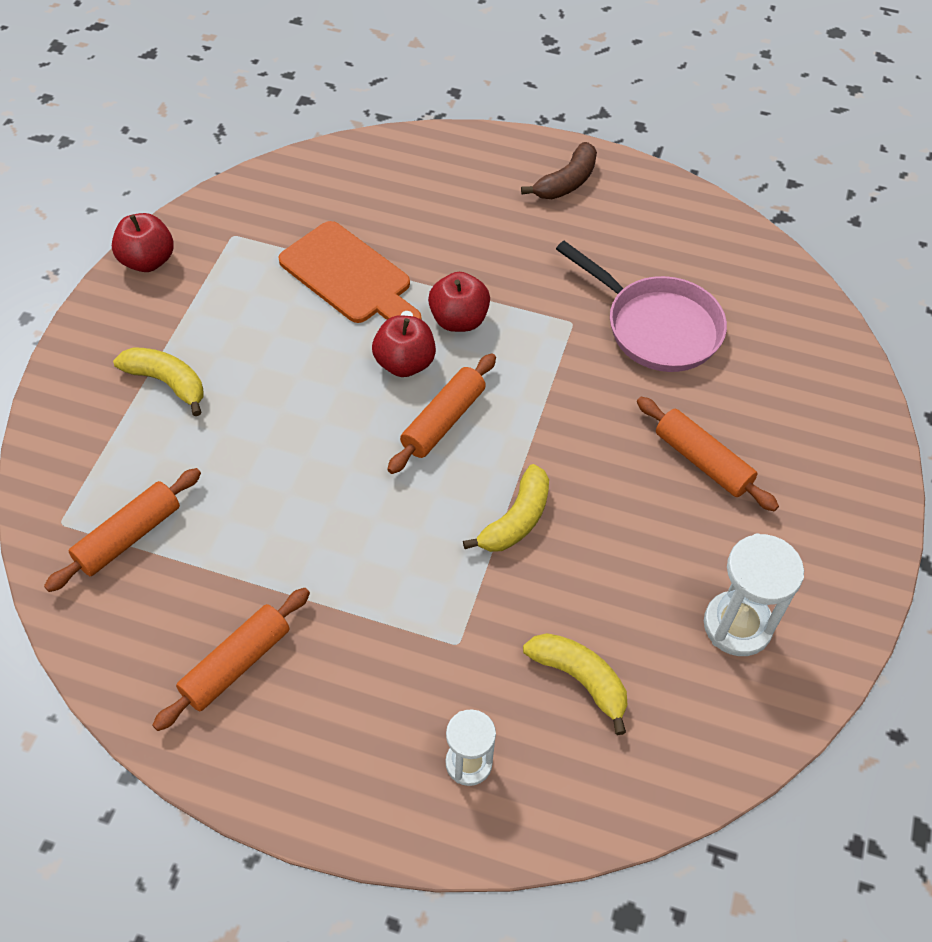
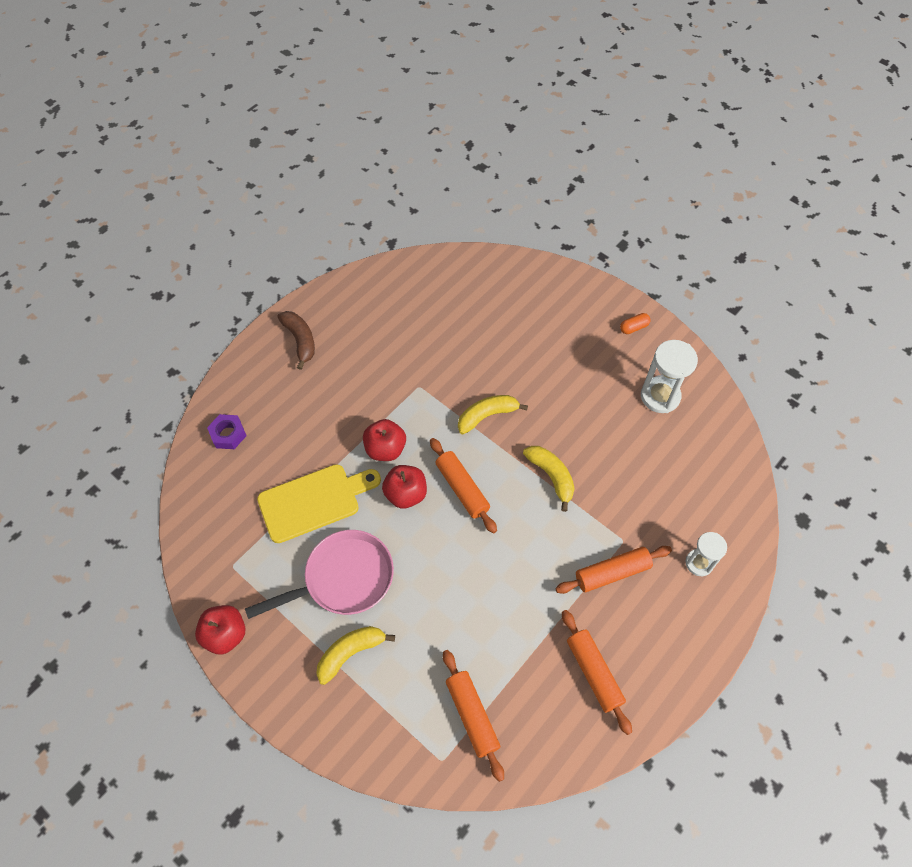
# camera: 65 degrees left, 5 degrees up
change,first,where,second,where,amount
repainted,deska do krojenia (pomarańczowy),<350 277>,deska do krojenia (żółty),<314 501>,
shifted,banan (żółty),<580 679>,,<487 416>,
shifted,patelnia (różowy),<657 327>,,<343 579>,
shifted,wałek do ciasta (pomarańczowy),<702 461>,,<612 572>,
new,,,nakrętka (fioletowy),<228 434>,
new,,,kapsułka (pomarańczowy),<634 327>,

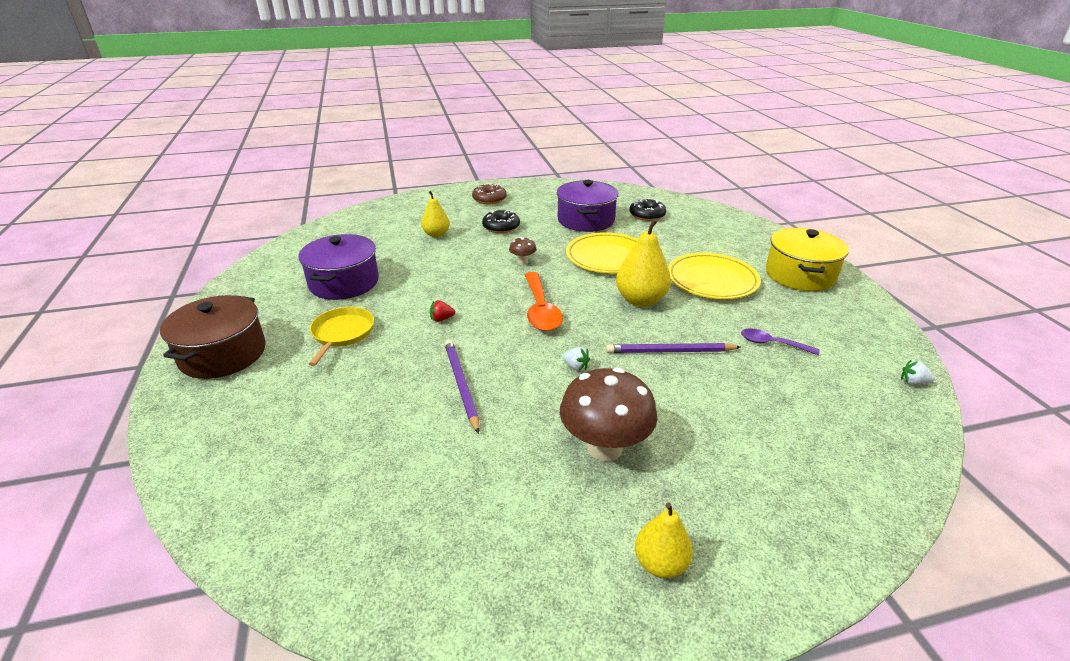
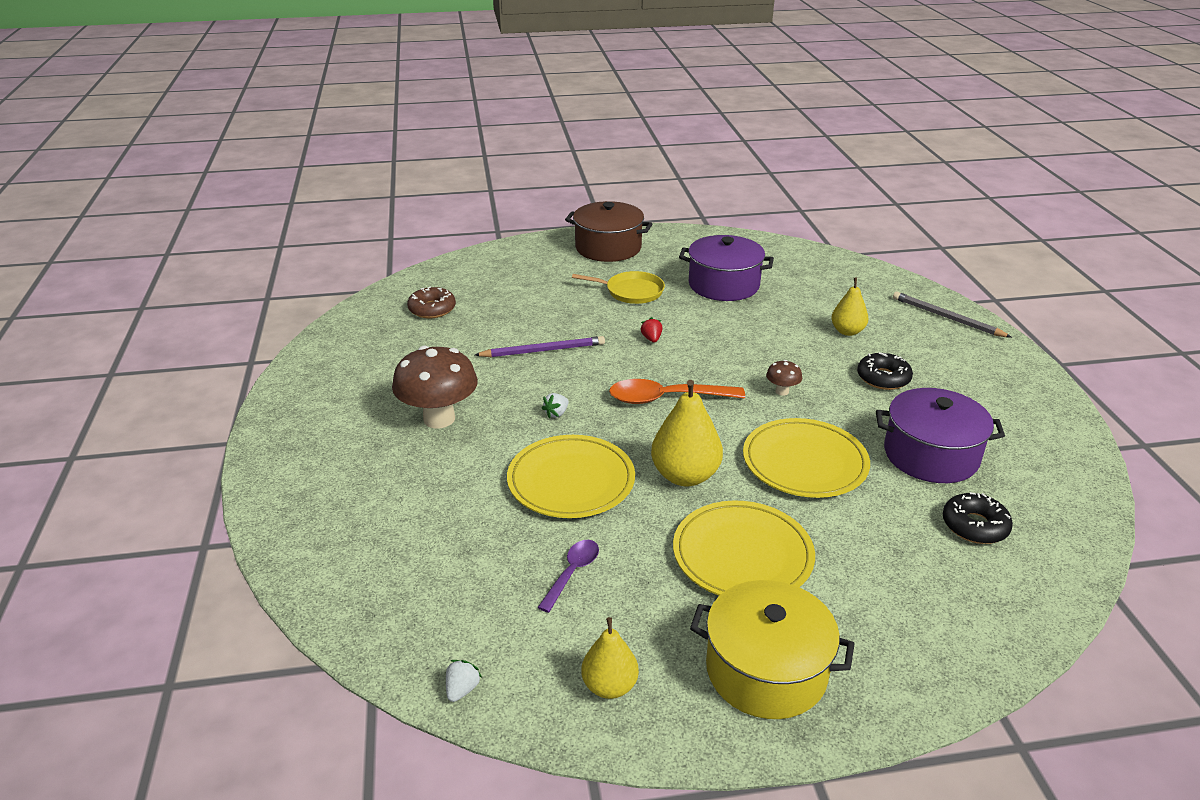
# camera: 95 degrees right, 0 degrees up
change,first,where,second,where,amount
shifted,donut (brązowy),<489 199>,,<432 309>,
swapped,ołówek (fioletowy),<670 351>,talerz (żółty),<571 481>,
shifted,gruszka (żółty),<660 563>,,<609 686>,
new,,,ołówek (szary),<947 318>,

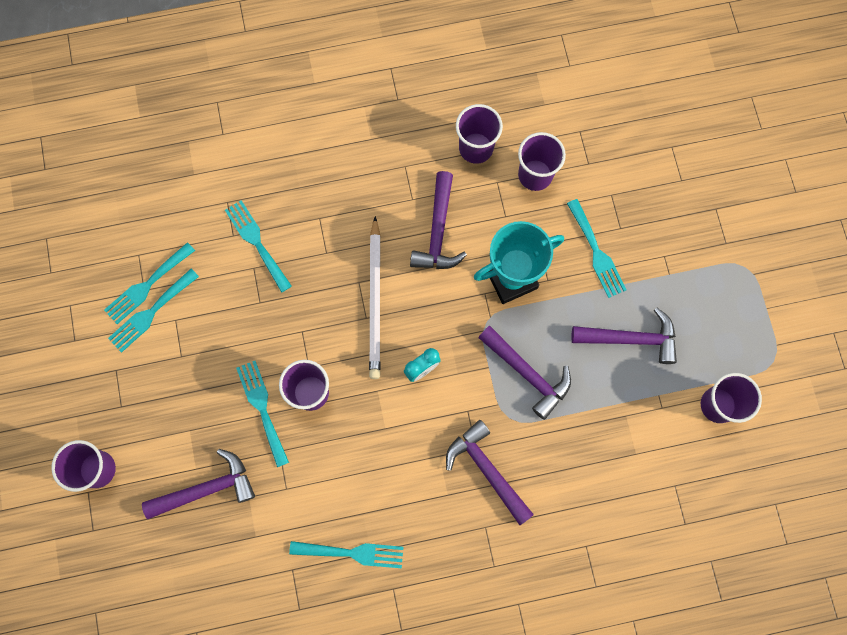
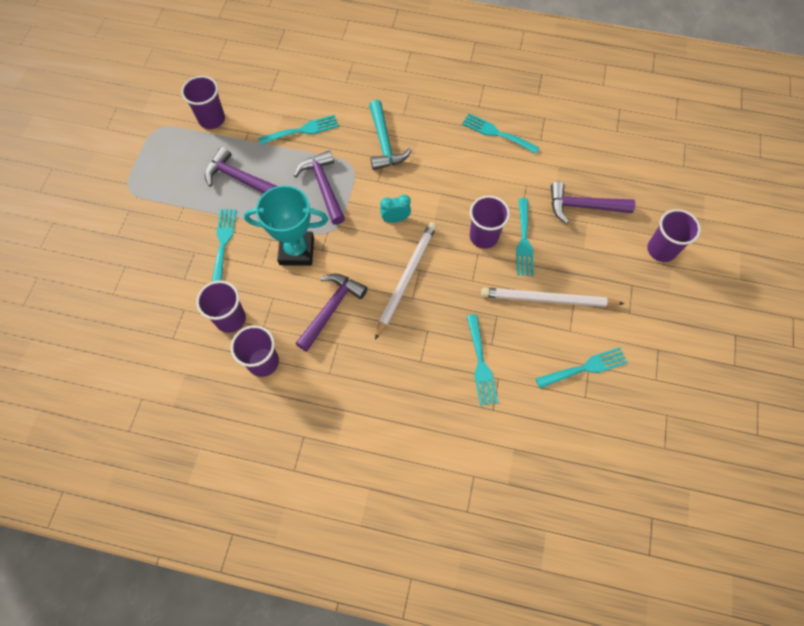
# camera: 155 degrees left, 10 degrees down
change,first,where,second,where,amount
shifted,widelec (turkusowy),<151 313>,,<302 130>,
repainted,młotek (fioletowy),<487 470>,młotek (turkusowy),<384 143>,
new,,,ołówek (biały),<548 299>,

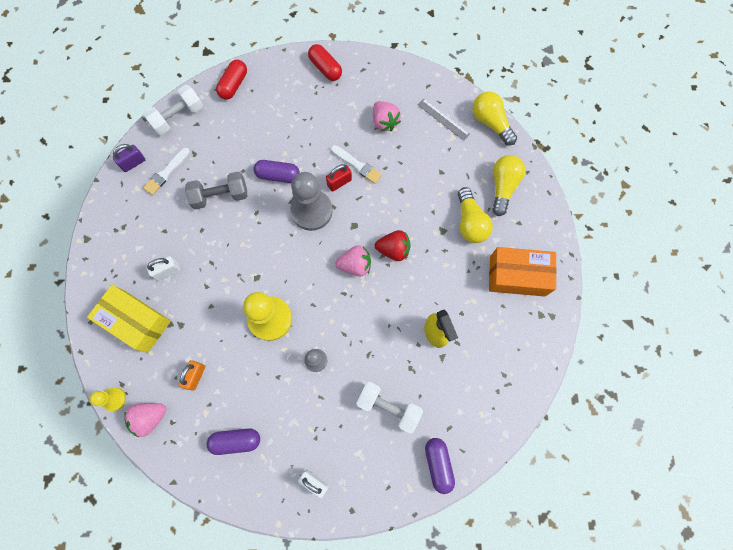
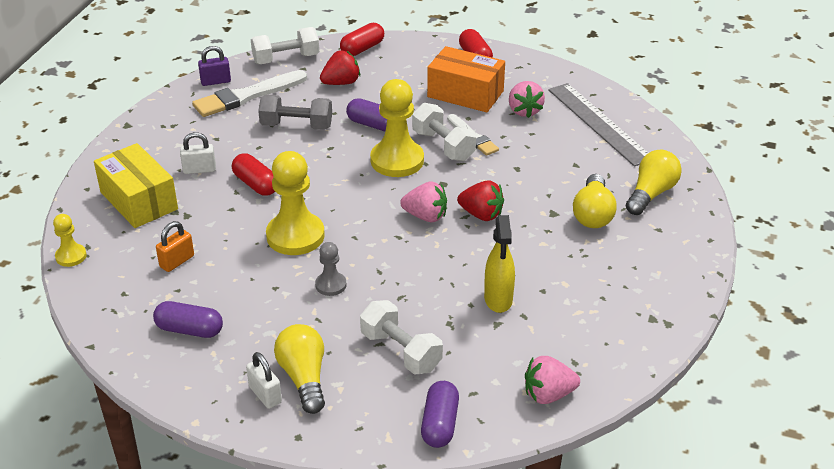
# camera: 20 degrees right, 35 degrees down
change,first,where,second,where,amount
shifted,truskawka (różowy),<150 417>,,<548 394>,
scaled,pędzel (biały),<166 173>,,<247 96>,x1.67
repainted,pionek (szary),<311 211>,pionek (żółty),<397 160>,
swapped,kłódka (czerwony),<339 182>,hantel (biały),<443 146>,
scaled,linijka (szary),<443 119>,,<599 123>,x1.91
shifted,żarówka (żółty),<491 122>,,<304 378>,
shifted,pudełko (pomarańczowy),<517 276>,,<465 94>,
new,,,kapsułka (czerwony),<256 184>,
new,,,truskawka (czerwony),<341 83>,

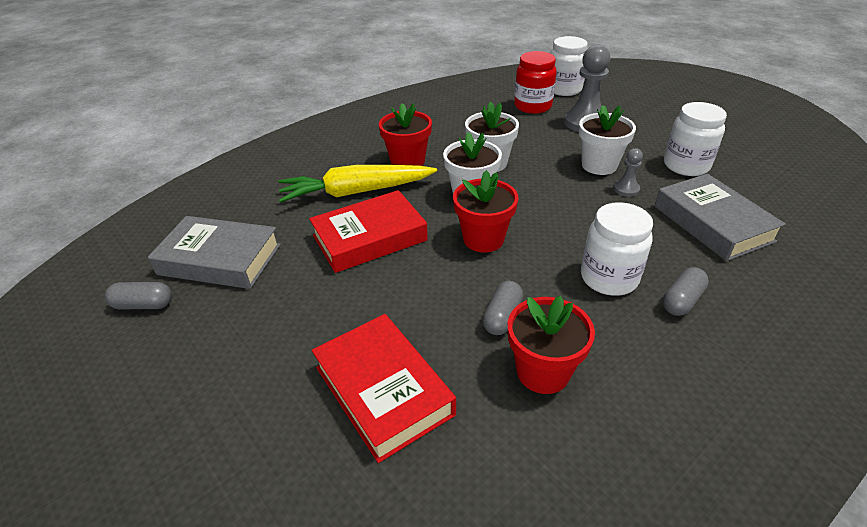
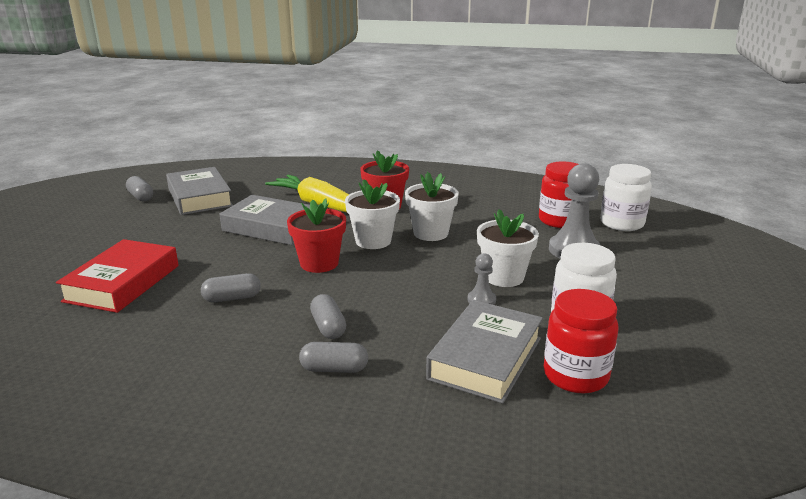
# camera: 50 degrees right, 15 degrees down
change,first,where,second,where,amount
repainted,książka (czerwony),<370 238>,książka (szary),<271 227>,
gone,doniczka (czerwony),<543 372>,,,
swapped,słoik (biały),<609 278>,kapsułka (szary),<328 327>,
new,,,słoik (czerwony),<575 376>,

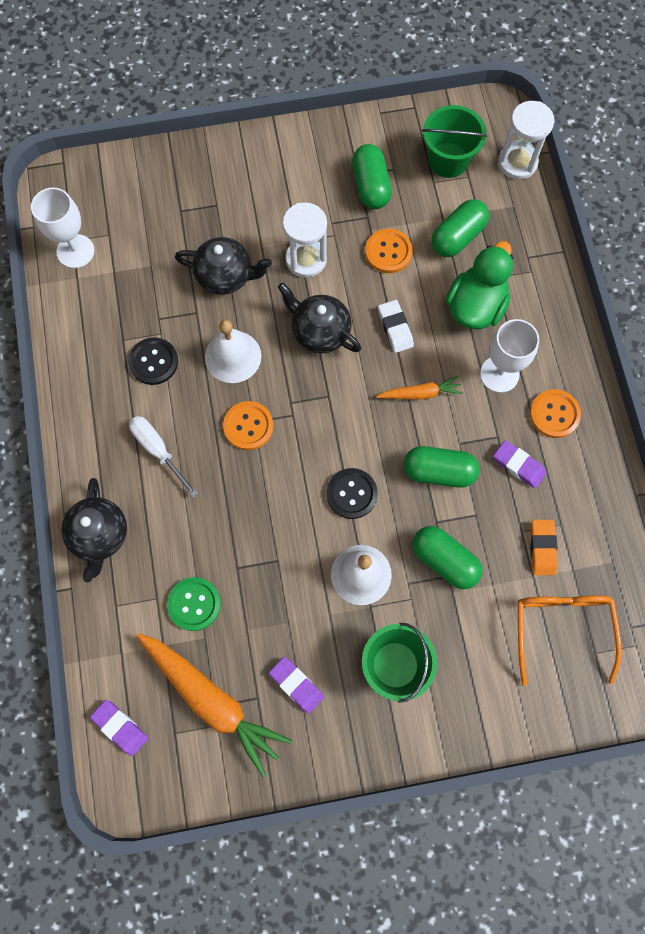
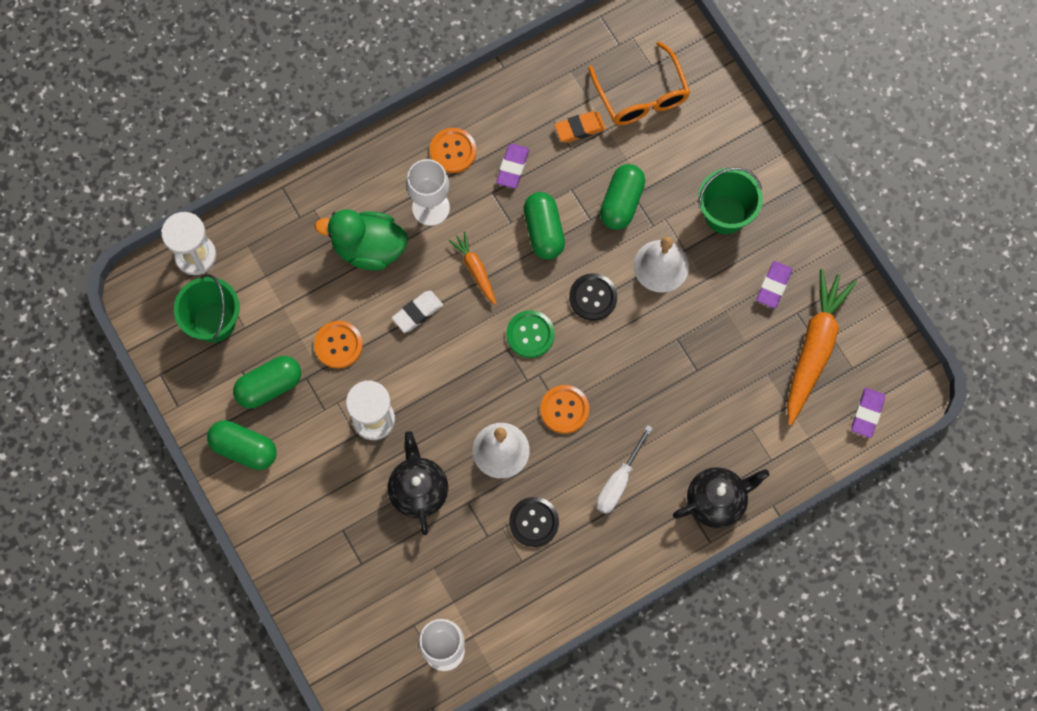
# camera: 110 degrees left, 0 degrees up
change,first,where,second,where,amount
shifted,guzik (zielony),<194 604>,,<530 334>,
gone,imbryk (czarny),<320 331>,,,
shifted,kapsułka (zielony),<457 237>,,<244 449>,
rotated,okulary (pomarańczowy),<561 628>,,<641 96>,90 degrees counterclockwise

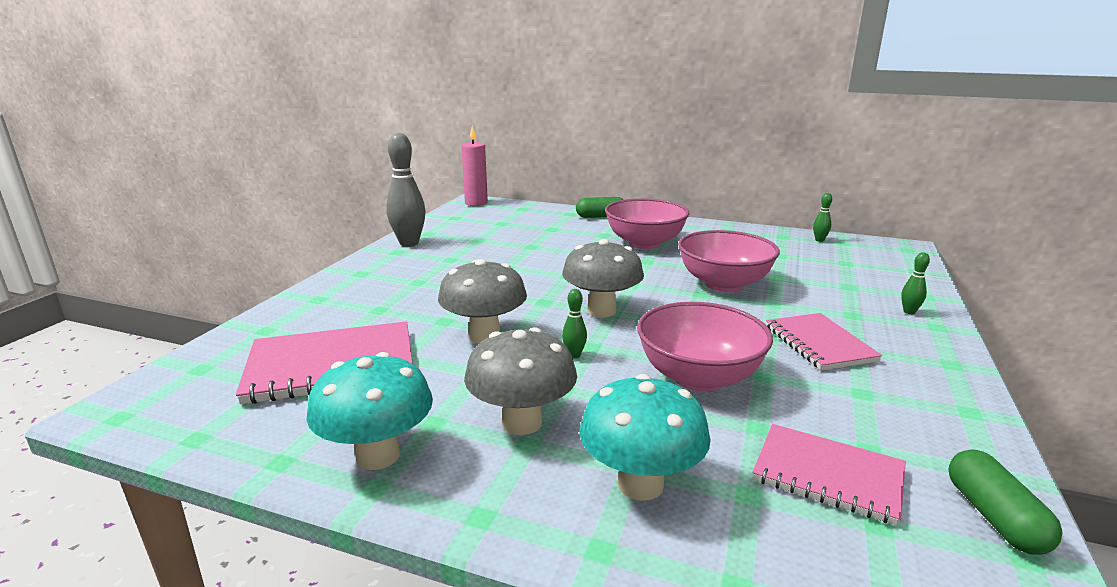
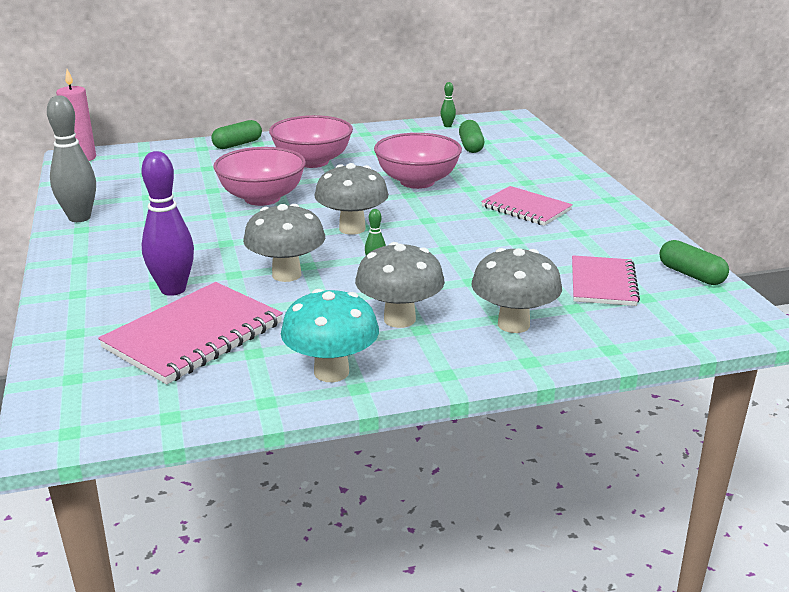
# camera: 35 degrees left, 5 degrees up
change,first,where,second,where,amount
repainted,grzyb (turkusowy),<640 484>,grzyb (szary),<513 324>,
shifted,miska (różowy),<698 377>,,<262 198>,
rotated,zeszyt (różowy),<828 475>,,<603 283>,75 degrees counterclockwise
gone,kręgiel (zielony),<909 312>,,,
new,,,kręgiel (fioletowy),<173 289>,
new,,,kapsułka (zielony),<471 146>,

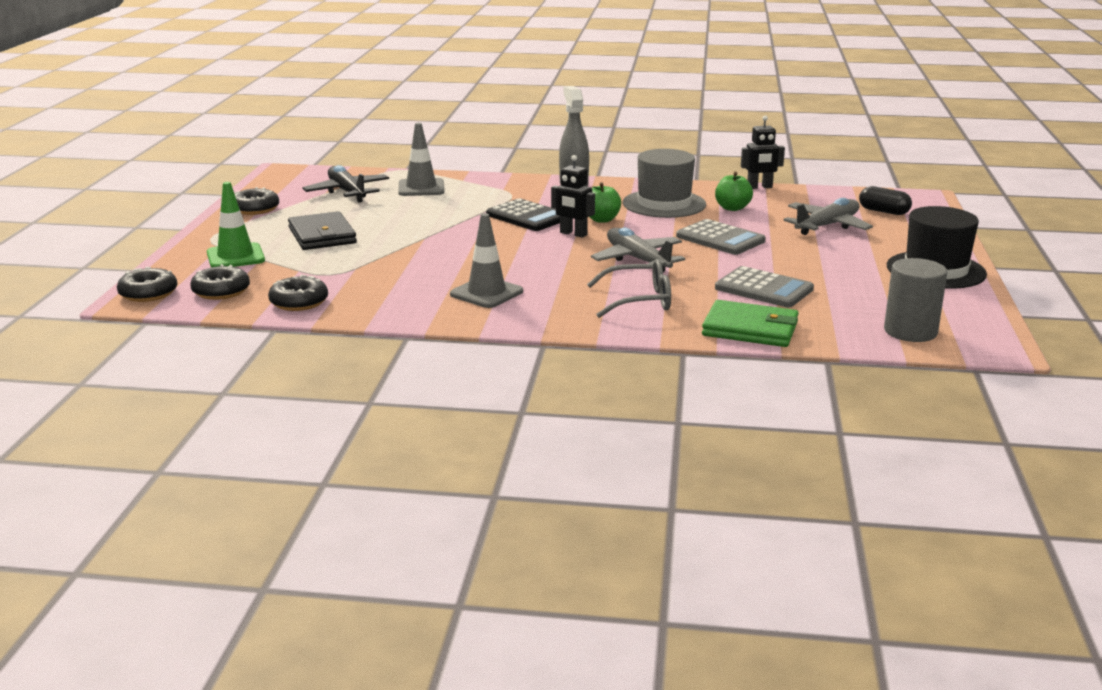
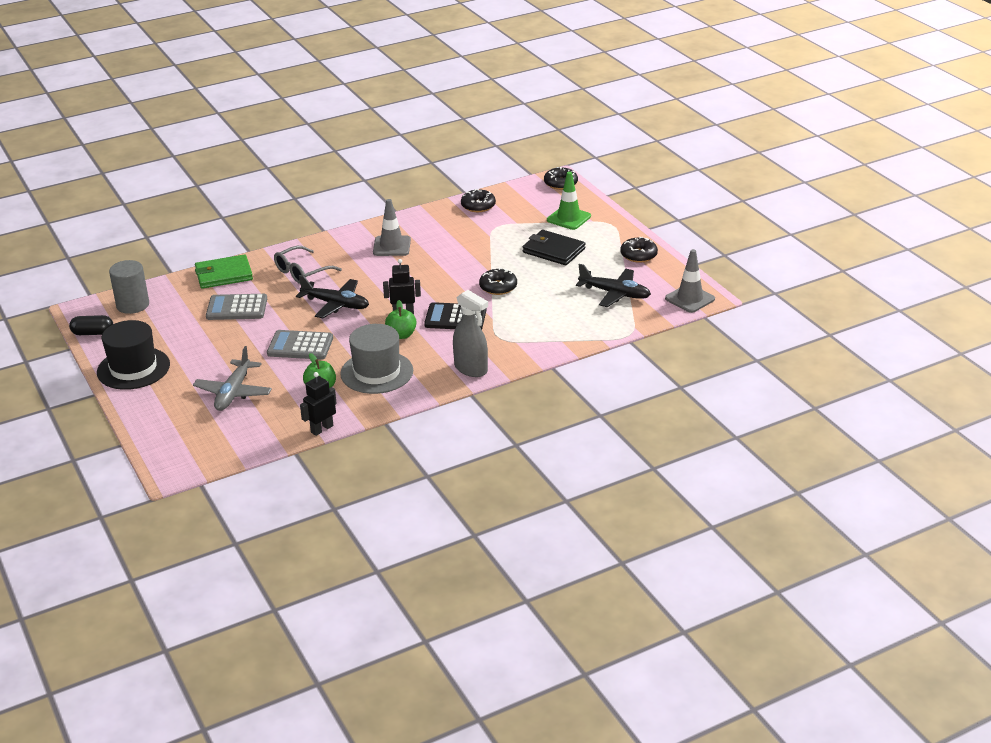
# camera: 145 degrees right, 10 degrees up
change,first,where,second,where,amount
shifted,donut (czarny),<221 291>,,<498 287>,
shifted,pachołek (szary),<421 188>,,<690 299>,
repainted,samolot (szary),<637 259>,samolot (czarny),<336 304>,
shifted,kapsułka (czarny),<883 211>,,<93 333>,

